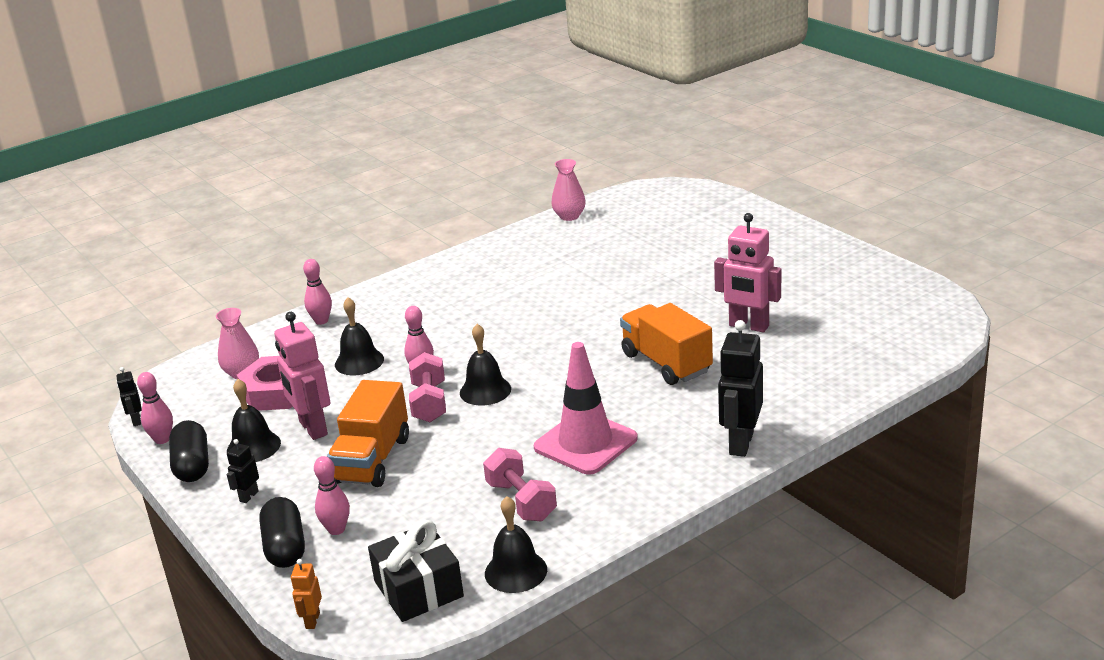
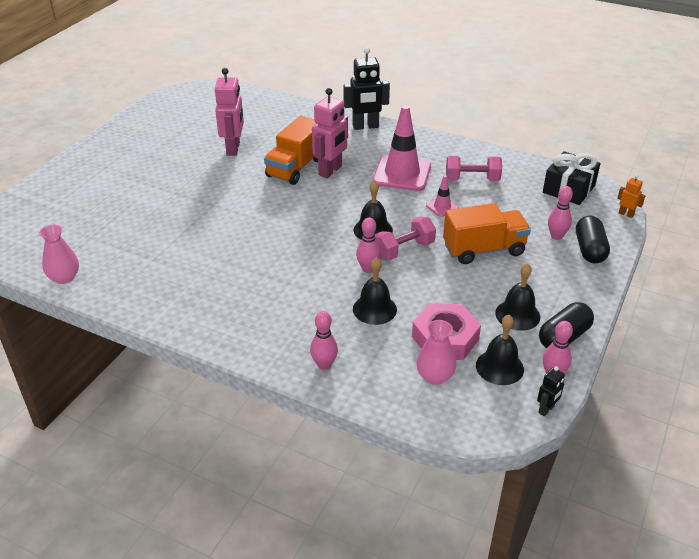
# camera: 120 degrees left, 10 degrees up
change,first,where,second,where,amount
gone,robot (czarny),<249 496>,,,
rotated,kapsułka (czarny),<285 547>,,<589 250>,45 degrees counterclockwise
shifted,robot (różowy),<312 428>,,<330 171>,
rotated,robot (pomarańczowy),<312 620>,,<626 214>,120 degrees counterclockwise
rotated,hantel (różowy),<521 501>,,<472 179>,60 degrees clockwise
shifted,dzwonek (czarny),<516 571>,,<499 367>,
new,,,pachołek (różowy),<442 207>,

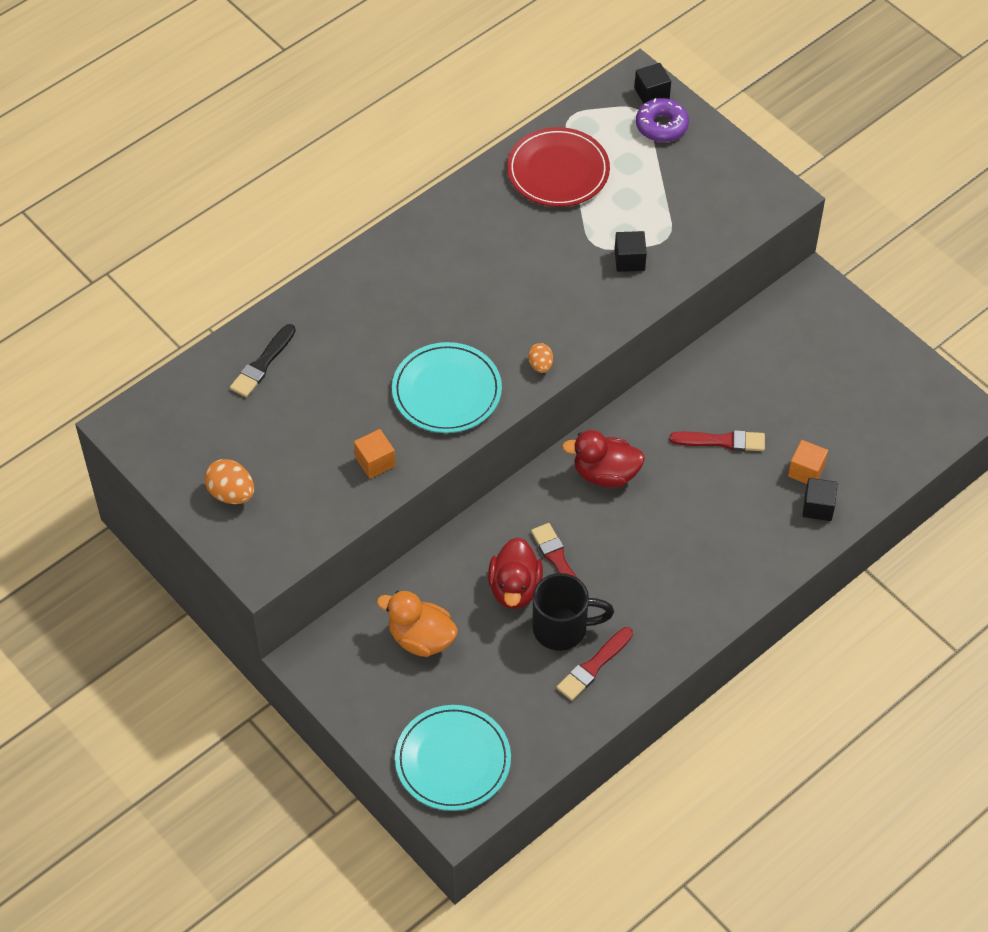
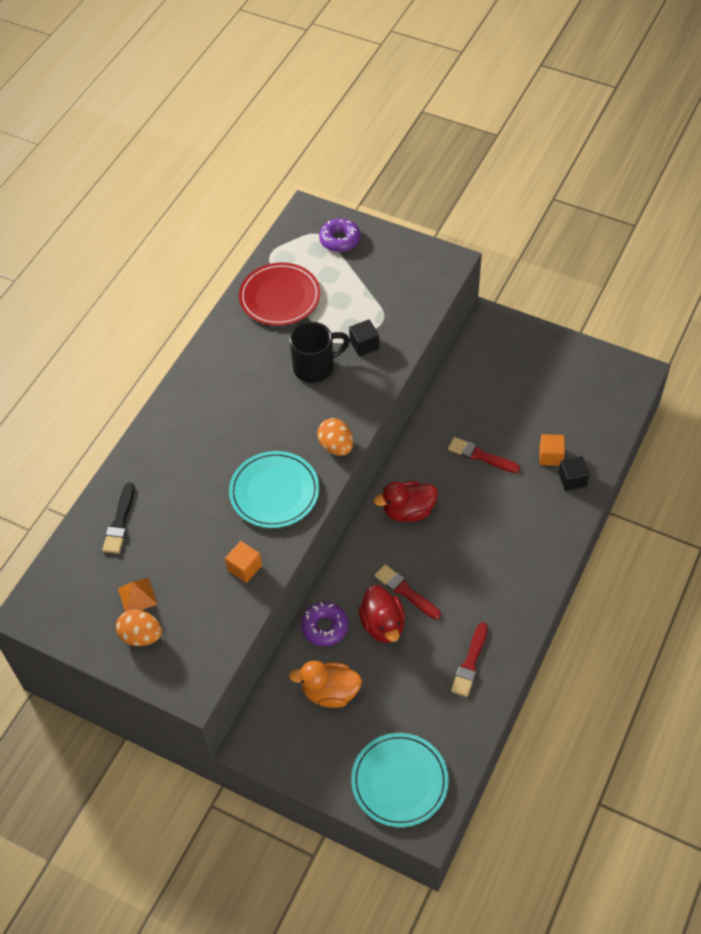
# camera: 20 degrees left, 0 degrees up
change,first,where,second,where,amount
scaled,jajko (pomarańczowy),<540 365>,,<336 446>,x1.62
shifted,kubek (czarny),<562 628>,,<315 367>,
gone,sześcian (czarny),<652 94>,,,
rotated,pędzel (czerwony),<722 441>,,<480 456>,135 degrees counterclockwise
new,,,piramida (pomarańczowy),<137 596>,
new,,,donut (fioletowy),<324 627>,

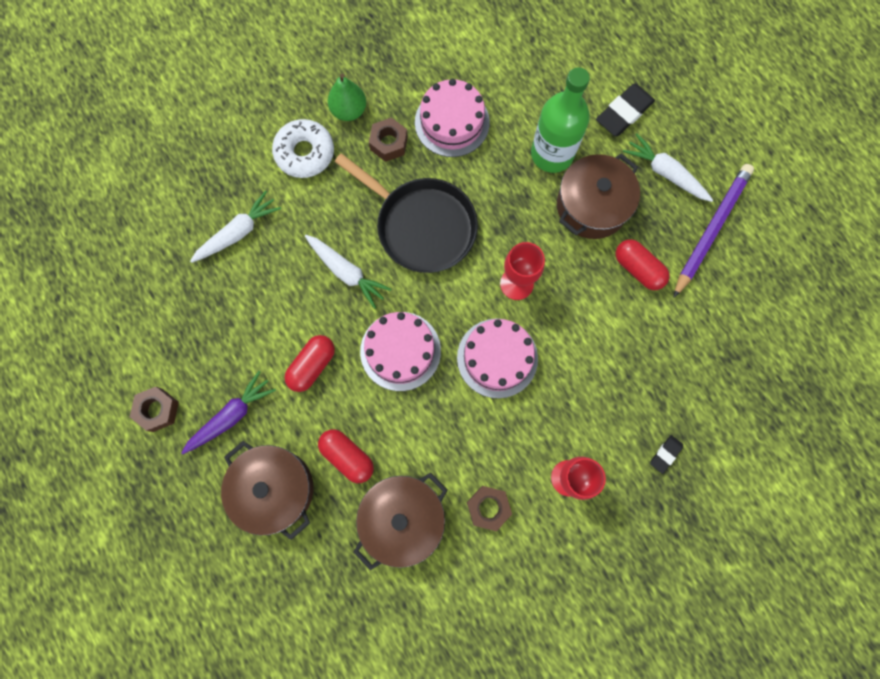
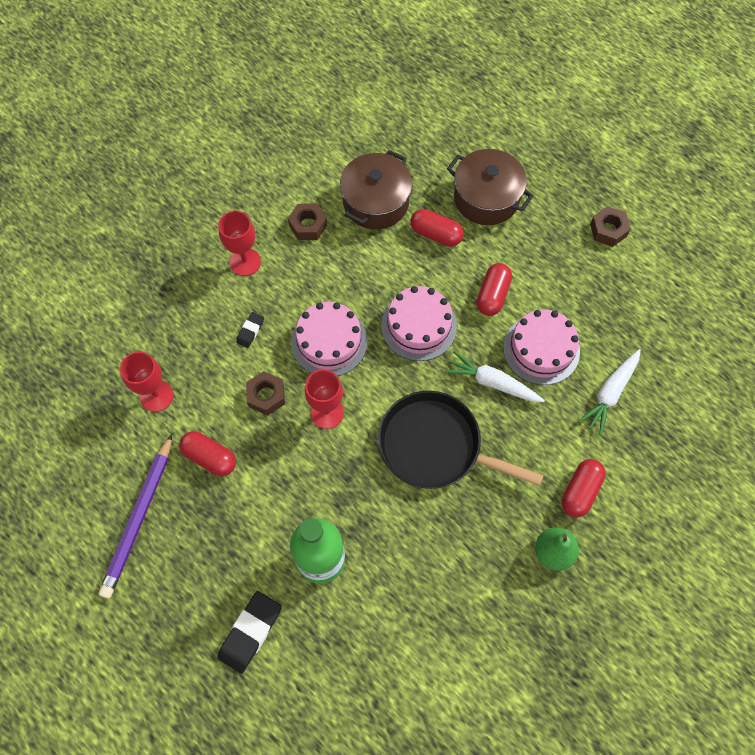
# camera: 165 degrees right, 10 degrees down
change,first,where,second,where,amount
gone,marchewka (fioletowy),<231 416>,,,
swapped,donut (biały),<305 153>,kapsułka (czerwony),<580 491>,
shifted,nakrętka (brązowy),<389 143>,,<266 396>,
shifted,tort (różowy),<452 122>,,<541 349>,
gone,garnek (brązowy),<591 206>,,,
gone,marchewka (biały),<665 173>,,,
shifted,gumka do mazania (czarny),<665 454>,,<250 331>,
new,,,kielich (czerwony),<156 396>,

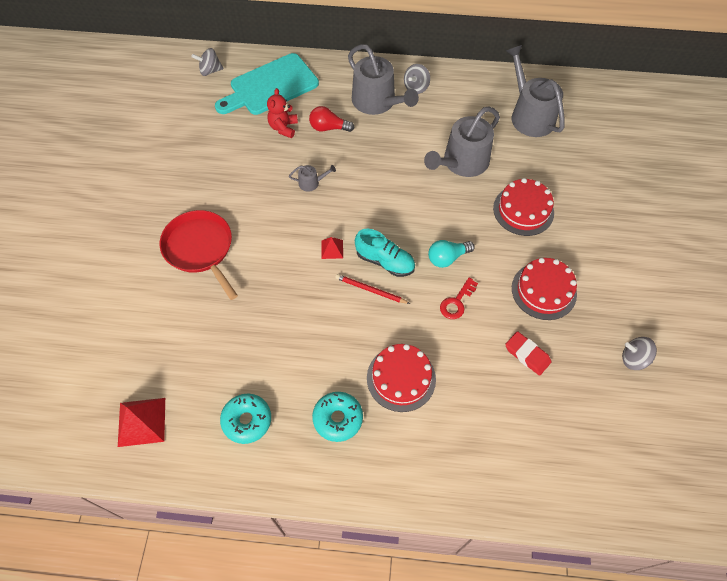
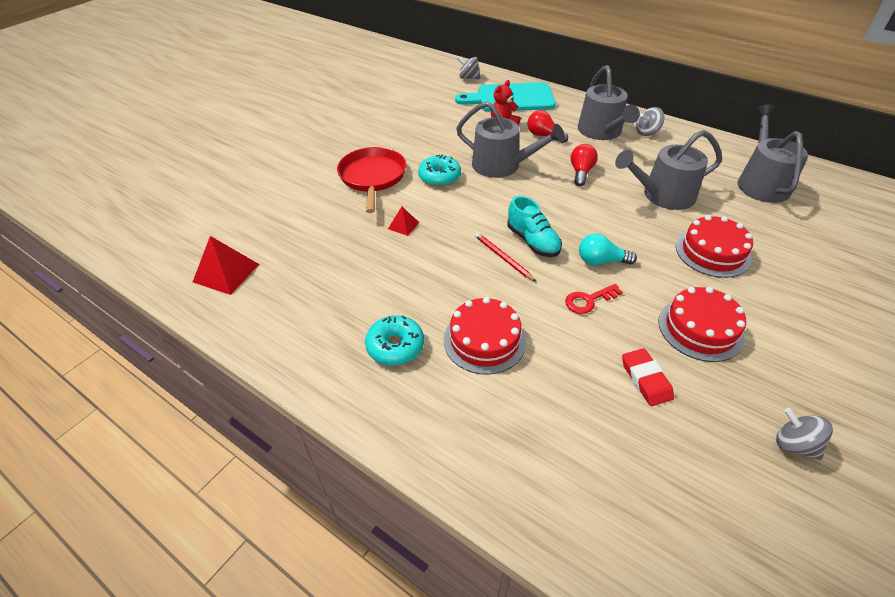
# camera: 30 degrees right, 15 degrees down
change,first,where,second,where,amount
shifted,donut (turkusowy),<247 420>,,<439 177>,
scaled,konewka (szary),<311 183>,,<502 165>,x2.31
shifted,piramida (czerwony),<332 249>,,<403 225>,
new,,,żarówka (czerwony),<581 172>,

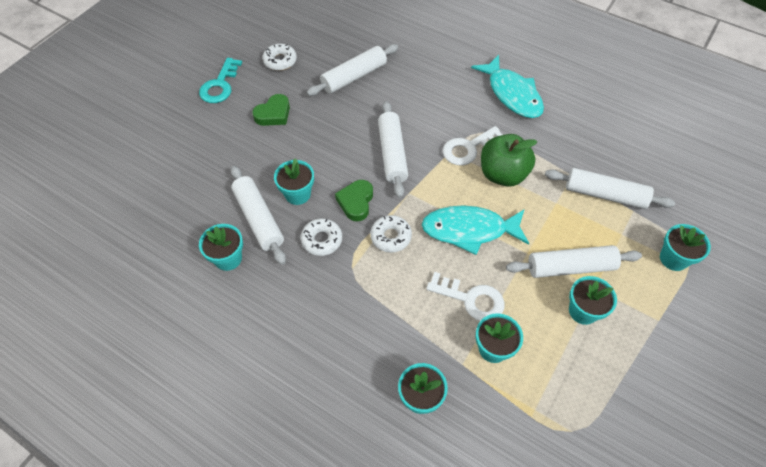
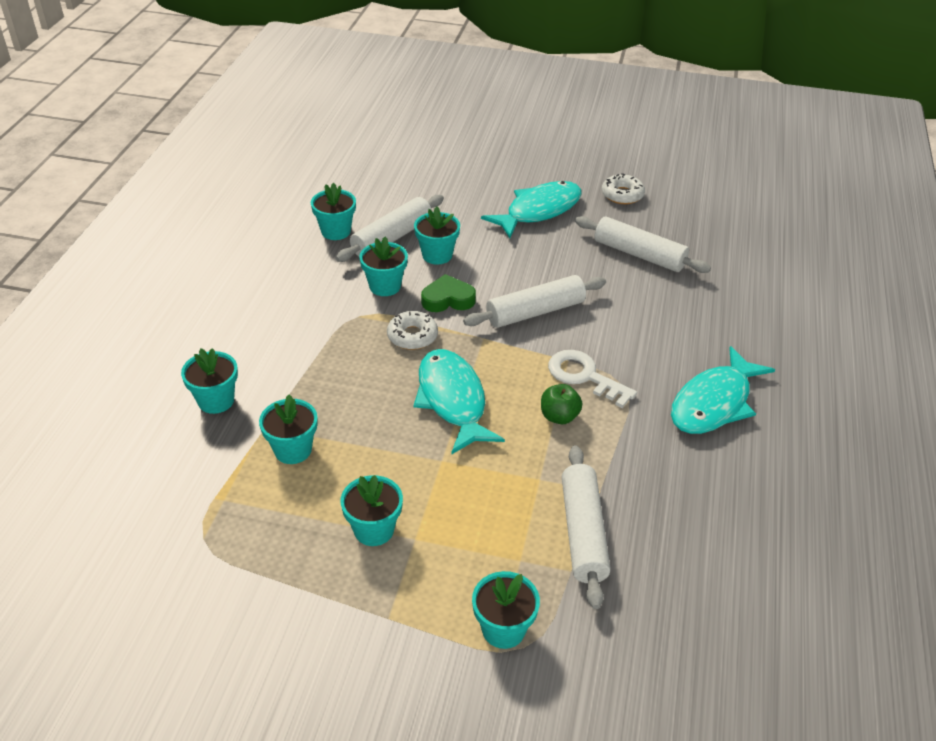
# camera: 70 degrees right, 15 degrees down
change,first,where,second,where,amount
gone,klucz (turkusowy),<220 85>,,,
swapped,serce (zielony),<273 114>,ryba (turkusowy),<539 211>,
swapped,donut (biały),<322 240>,doniczka (turkusowy),<385 286>,
gone,klucz (biały),<471 299>,,,
scaled,jabłko (zielony),<502 174>,,<559 416>,x0.55
gone,wałek do ciasta (biały),<570 267>,,,

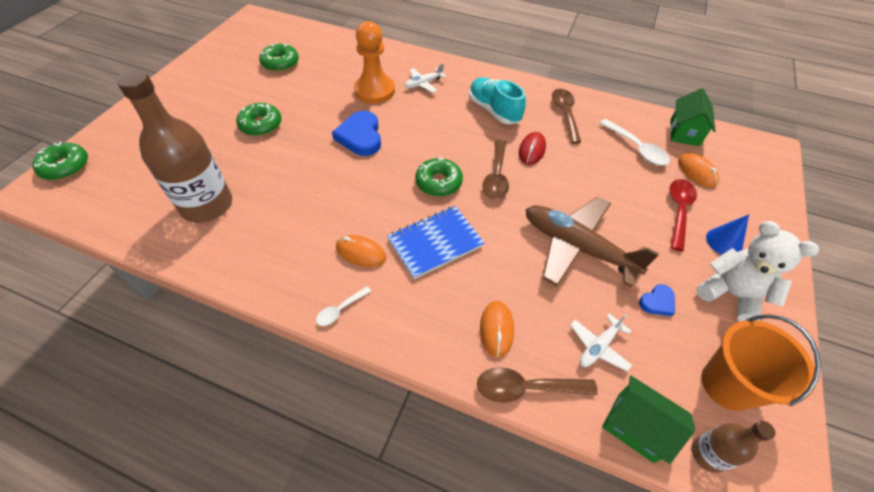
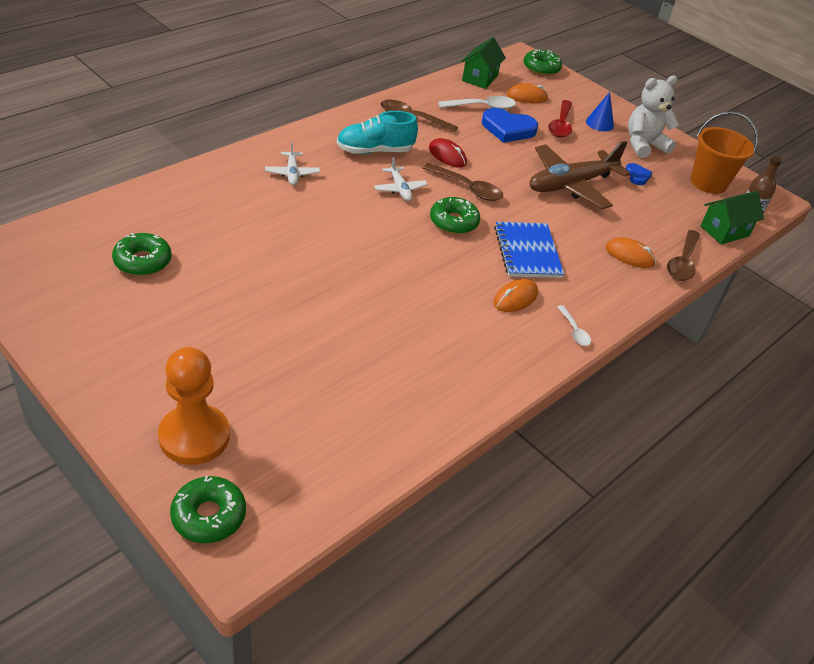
# camera: 70 degrees left, 10 degrees down
change,first,where,second,where,amount
gone,butelka (brązowy),<207 205>,,,
shifted,donut (zielony),<261 125>,,<541 68>,
shifted,serce (niebieski),<360 136>,,<508 129>,
shifted,pionek (pomarańczowy),<374 91>,,<194 436>,
shifted,samolot (biały),<598 346>,,<400 189>,
rotated,łyżka (czerwony),<678 211>,,<560 125>,120 degrees counterclockwise
rotated,domek (zielony),<684 132>,,<479 78>,75 degrees clockwise

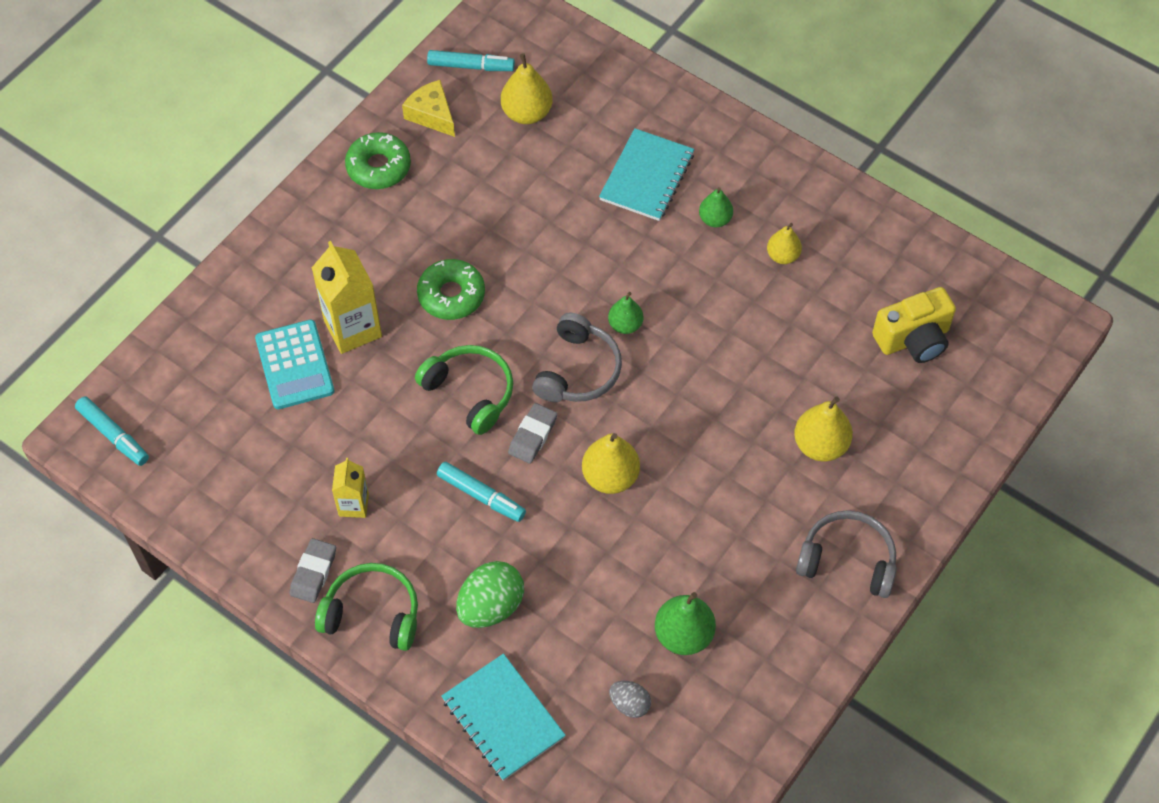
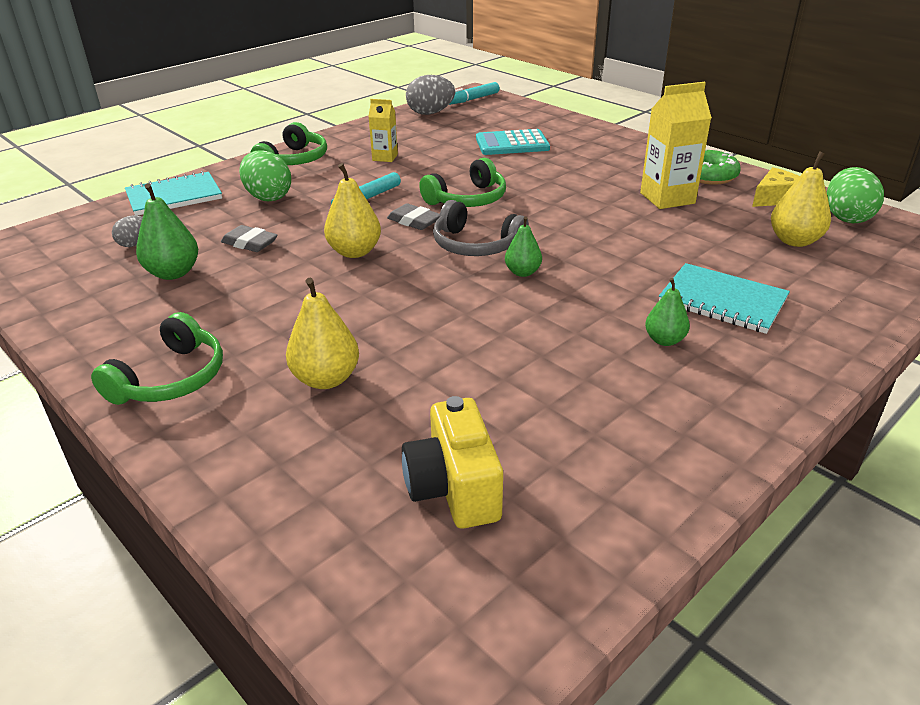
# camera: 100 degrees right, 25 degrees down
change,first,where,second,where,amount
shifted,gumka do mazania (szary),<313 573>,,<250 243>,
shifted,karton mleka (żółty),<353 328>,,<667 198>,
gone,donut (zielony),<451 295>,,,
swapped,flamaster (turkusowy),<470 66>,jajko (zielony),<846 217>,
gone,gruszka (żółty),<782 256>,,,
repainted,słuchawki (szary),<847 560>,słuchawki (zielony),<171 378>,
new,,,jajko (szary),<430 113>,

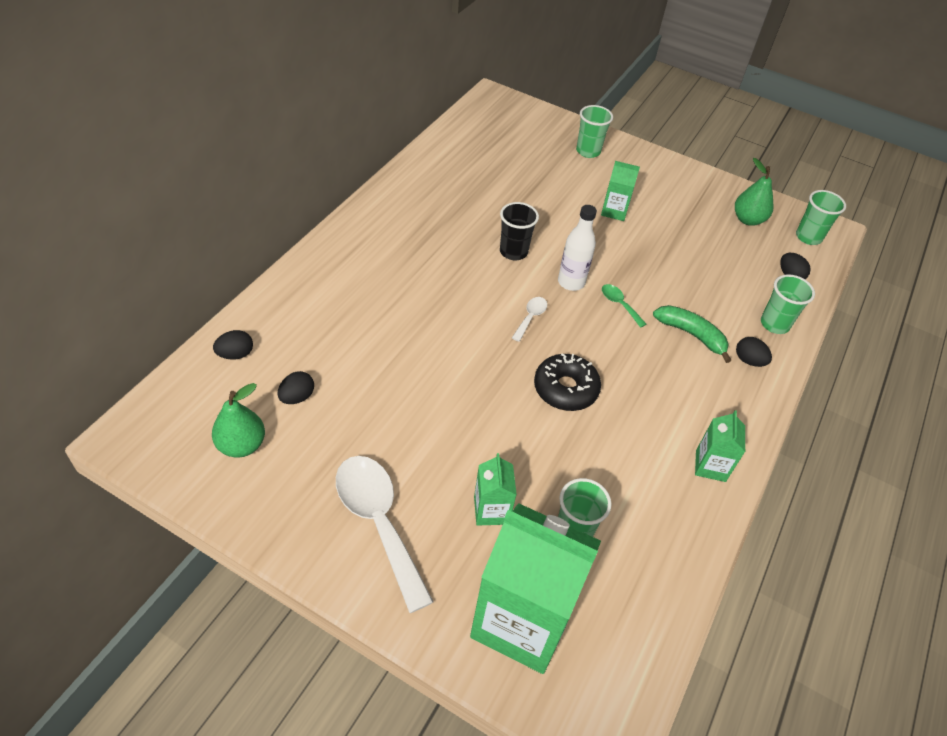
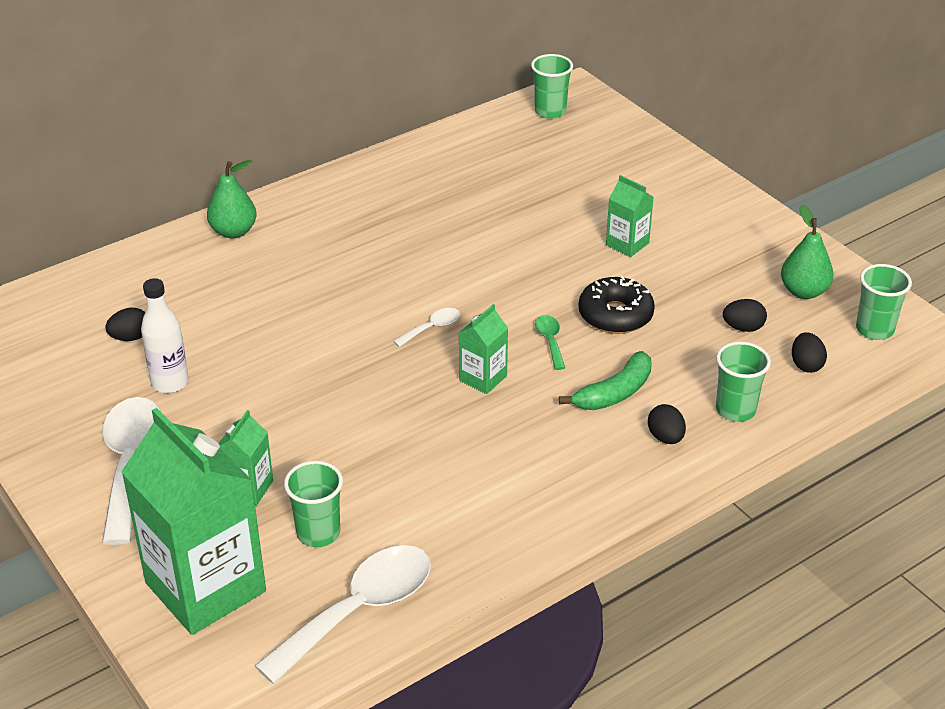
# camera: 30 degrees right, 10 degrees down
change,first,where,second,where,amount
shifted,gruszka (zielony),<242 445>,,<233 231>,
shifted,jajko (czarny),<235 354>,,<743 328>,
gone,szklanka (czarny),<513 252>,,,
shifted,donut (czarny),<565 389>,,<615 315>,
shifted,butelka (biały),<571 282>,,<170 383>,
shifted,szklanka (zielony),<588 151>,,<550 111>,
rotated,banan (zielony),<691 334>,,<614 393>,75 degrees clockwise
shifted,karton mleka (zielony),<710 466>,,<483 378>,
new,,,łyżka (biały),<359 610>,

